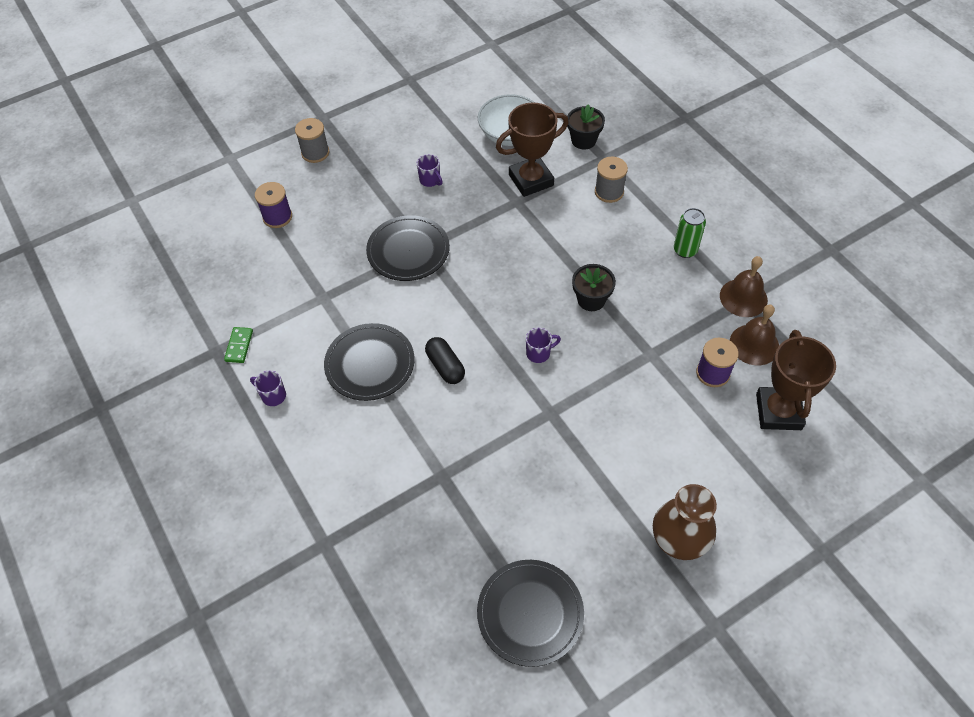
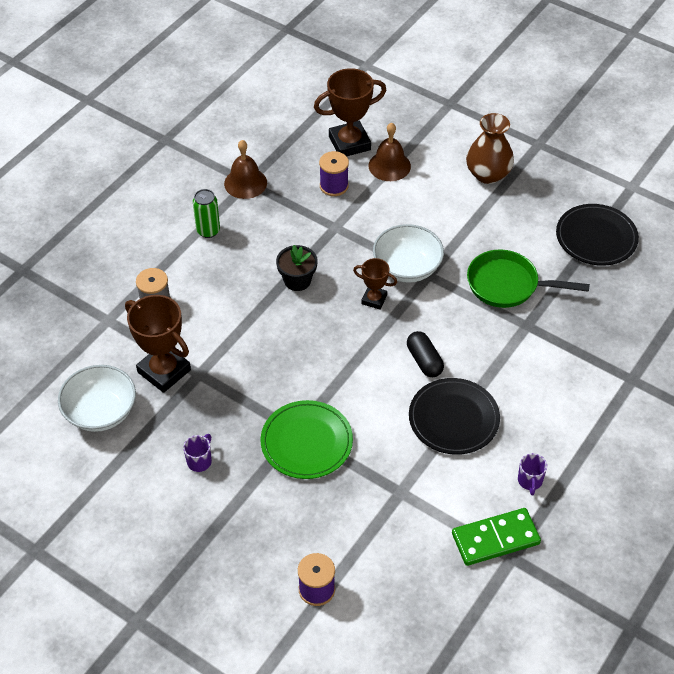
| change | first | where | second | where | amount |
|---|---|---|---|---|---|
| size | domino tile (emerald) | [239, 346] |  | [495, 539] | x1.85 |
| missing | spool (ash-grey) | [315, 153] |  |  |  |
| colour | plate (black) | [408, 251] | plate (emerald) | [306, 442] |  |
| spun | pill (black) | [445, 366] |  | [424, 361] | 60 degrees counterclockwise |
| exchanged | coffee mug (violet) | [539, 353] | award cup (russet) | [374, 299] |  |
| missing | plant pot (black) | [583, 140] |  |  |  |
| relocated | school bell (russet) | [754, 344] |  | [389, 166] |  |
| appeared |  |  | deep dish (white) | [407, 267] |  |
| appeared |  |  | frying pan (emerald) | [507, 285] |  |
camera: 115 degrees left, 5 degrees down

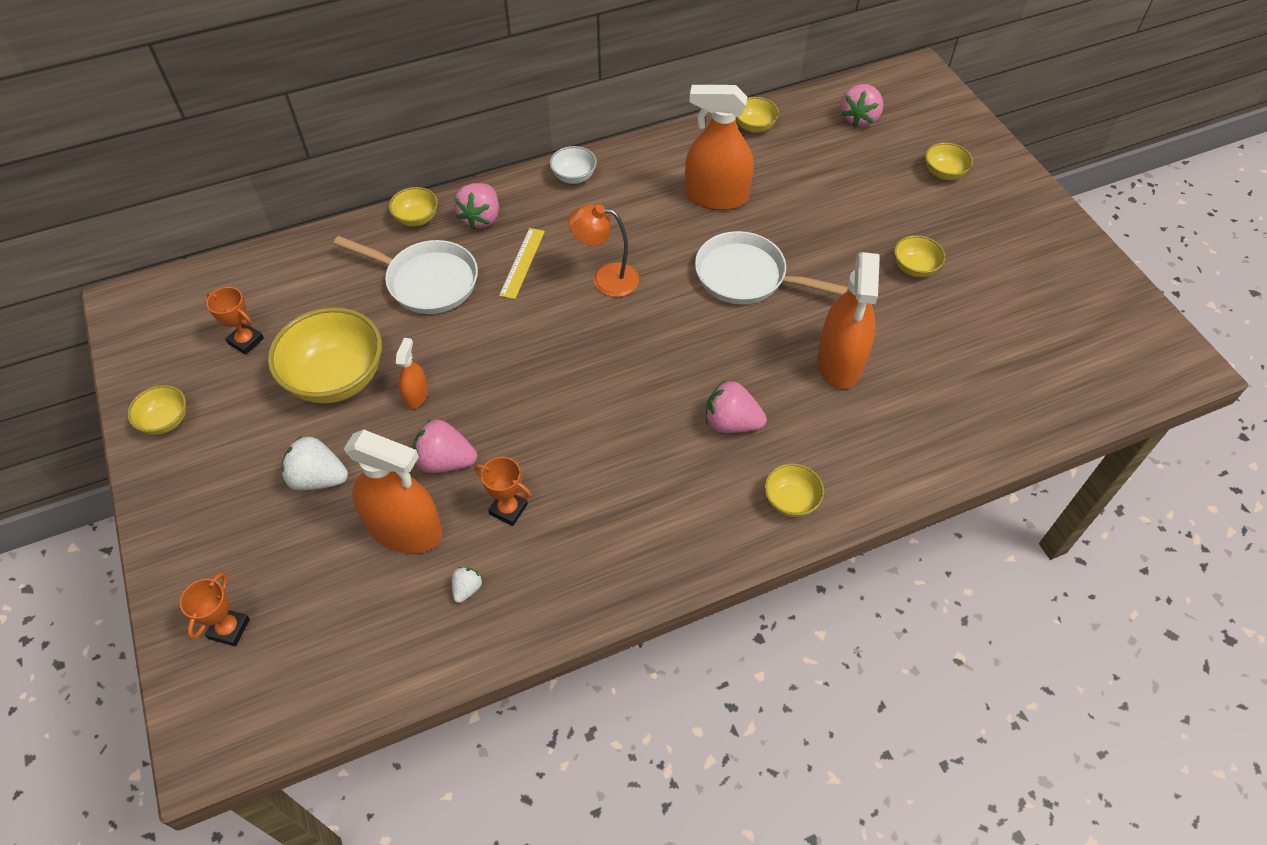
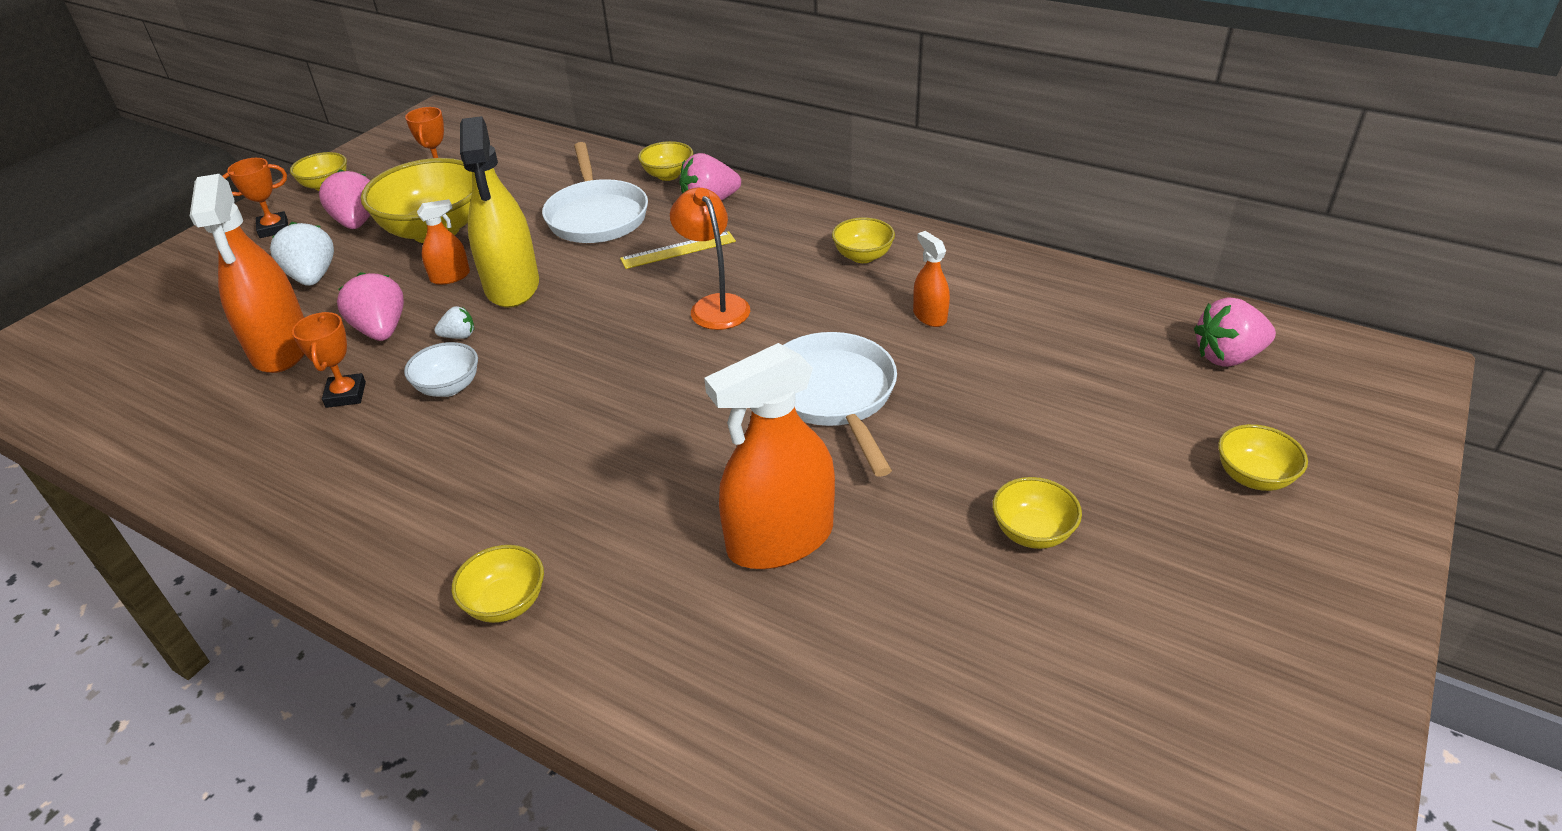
| change | first | where | second | where | amount |
|---|---|---|---|---|---|
| relocated | award cup (orange) | [229, 629] |  | [273, 228] |  |
| relocated | strawberry (white) | [467, 589] |  | [459, 336] |  |
| relocated | deep dish (white) | [574, 177] |  | [449, 387] |  |
| size | spray cleaner (orange) | [716, 197] |  | [929, 316] | x0.48 |
| relocated | strawberry (rose-pink) | [731, 423] |  | [357, 222] |  |
| relocated | deep dish (yellow) | [754, 126] |  | [862, 256] |  |
| appeared |  |  | spray cleaner (yellow) | [512, 286] |  |
camera: 55 degrees right, 15 degrees down

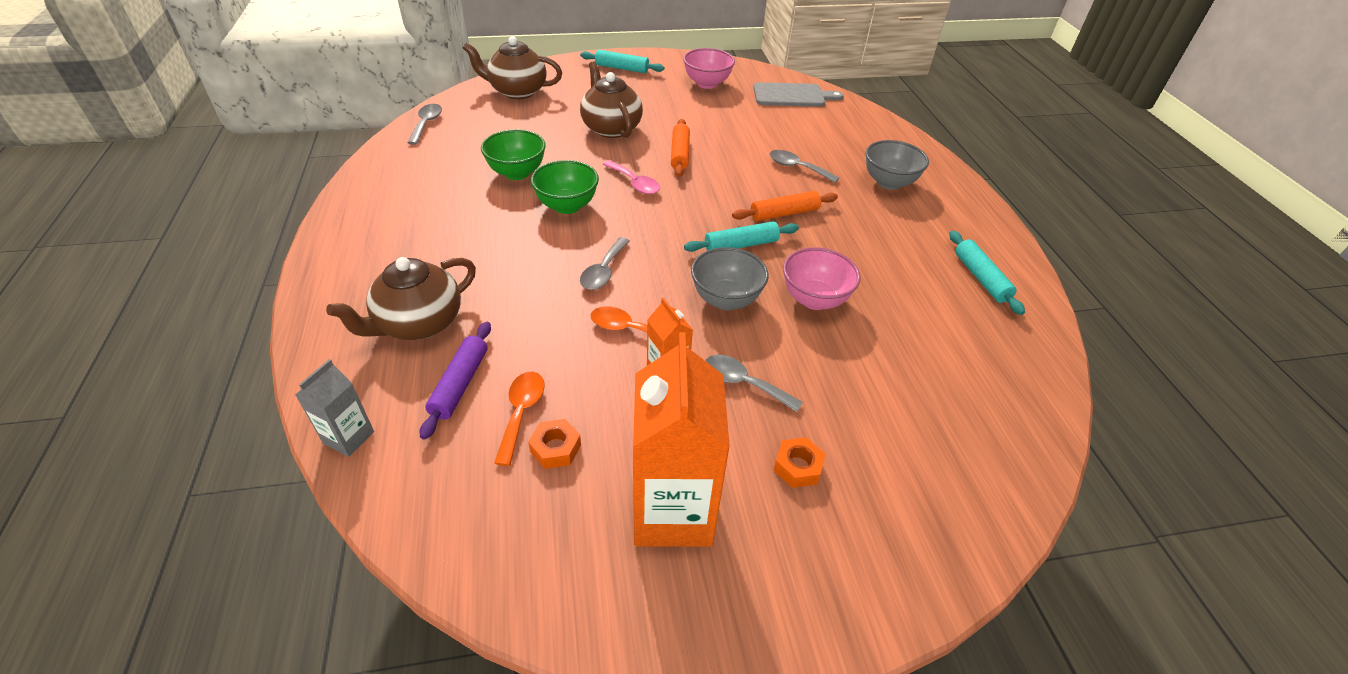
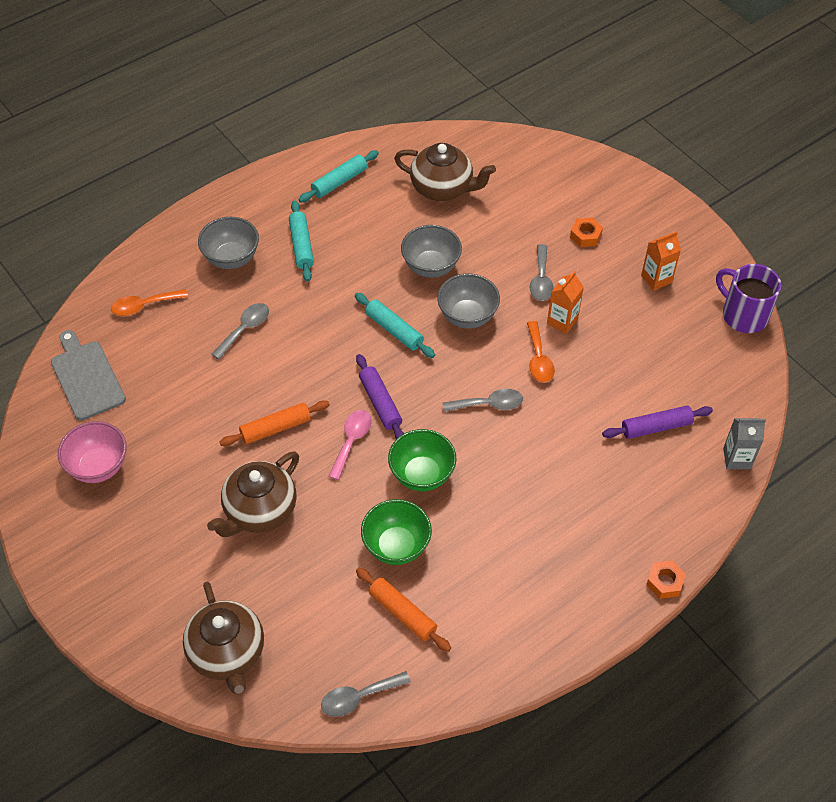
| change | first | where | second | where | amount |
|---|---|---|---|---|---|
| relocated | tea pot (russet) | [418, 324] |  | [443, 188] |  |
| relocated | teaspoon (orange) | [521, 413] |  | [144, 306] |  |
| relocated | hexagon nut (orange) | [555, 448] |  | [664, 582] |  |
| relocated | dough roller (aqua) | [622, 68] |  | [301, 246] |  |
| size | milk carton (orange) | [673, 511] |  | [656, 279] | x0.49 |
| relocated | dough roller (orange) | [784, 213] |  | [402, 613] |  |
| spun | teaspoon (ash-grey) | [797, 168] |  | [245, 329] | 150 degrees counterclockwise |
| colour | deep dish (rose-pink) | [814, 299] | deep dish (ash-grey) | [431, 267] |  |
| appeared |  |  | dough roller (violet) | [380, 403] |  |
| appeared |  |  | coffee mug (violet) | [743, 315] |  |
camera: 115 degrees left, 10 degrees up

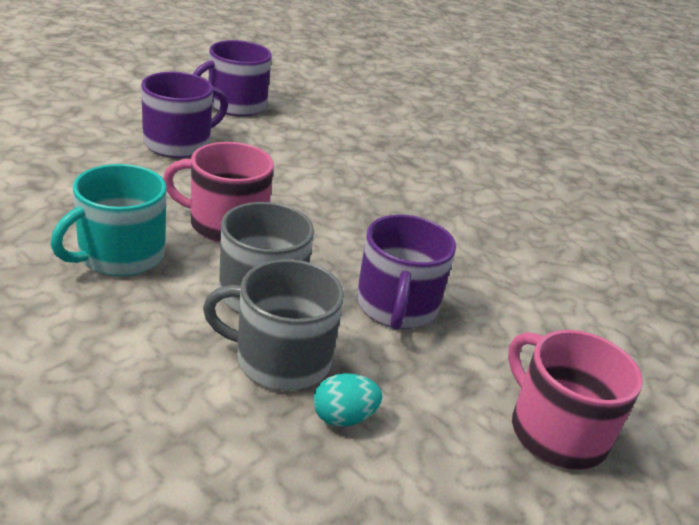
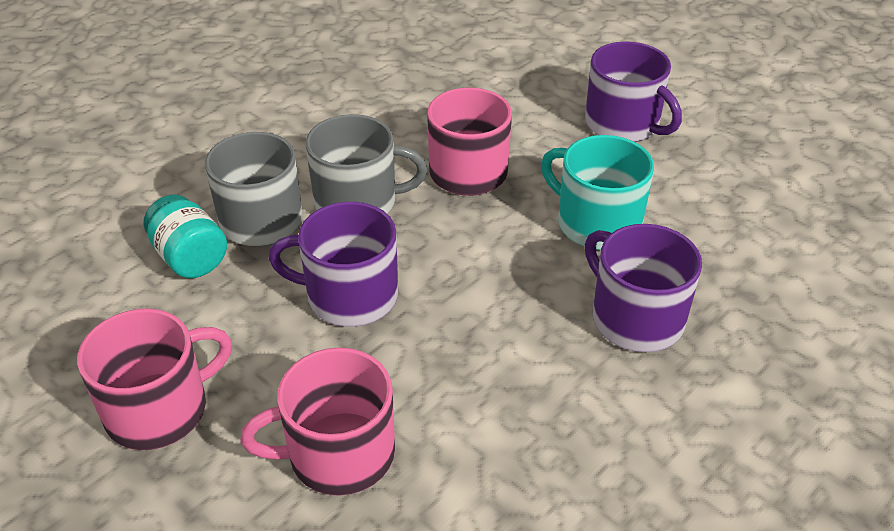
| change | first | where | second | where | amount |
|---|---|---|---|---|---|
| relocated | coffee mug (aqua) | [119, 255] |  | [596, 223] |  |
| relocated | coffee mug (violet) | [235, 105] |  | [635, 318] |  |
| exchanged | toy egg (aqua) | [343, 417] | jar (aqua) | [190, 258] |  |
| appeared |  |  | coffee mug (rose-pink) | [338, 454] |  |
camera: 95 degrees right, 10 degrees up

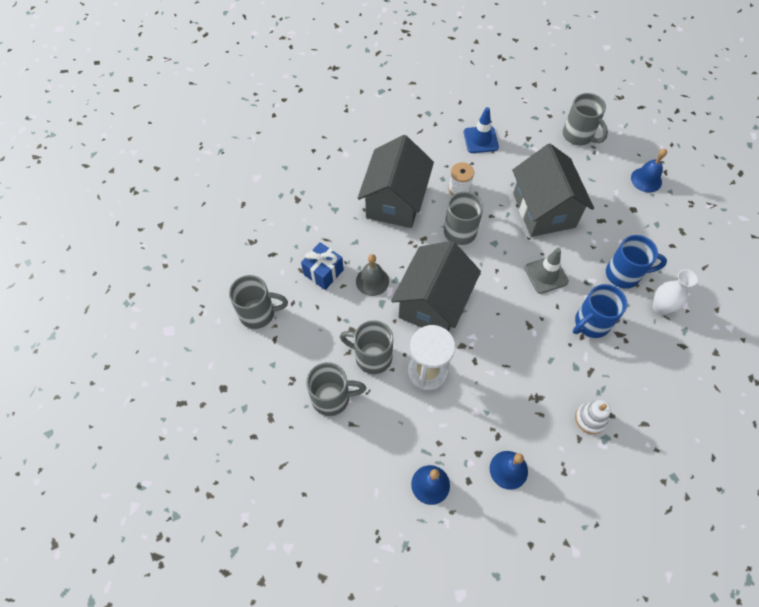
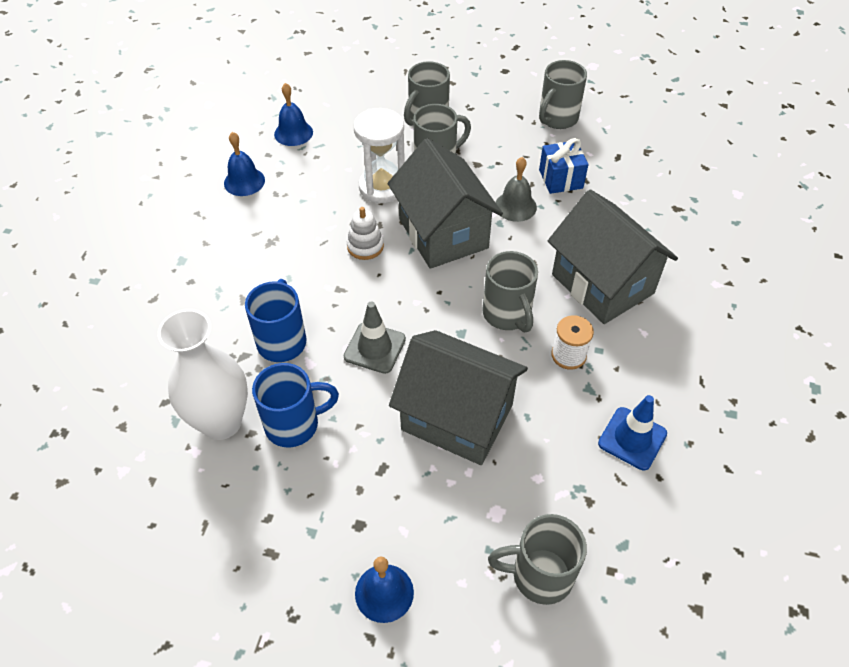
| change | first | where | second | where | amount |
|---|---|---|---|---|---|
| relocated | ring stacker (white) | [590, 419] |  | [365, 246] |  |
| spun | coffee mug (cobalt) | [624, 274] |  | [294, 424] | 150 degrees counterclockwise |
| size | flower vase (white) | [660, 307] |  | [221, 422] | x1.66 |
camera: 130 degrees right, 10 degrees down

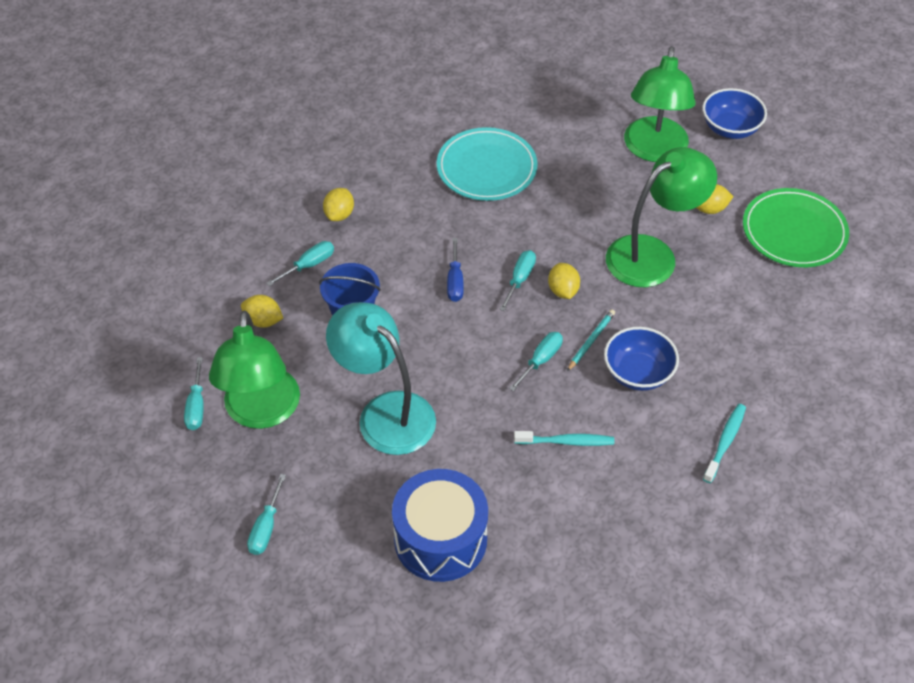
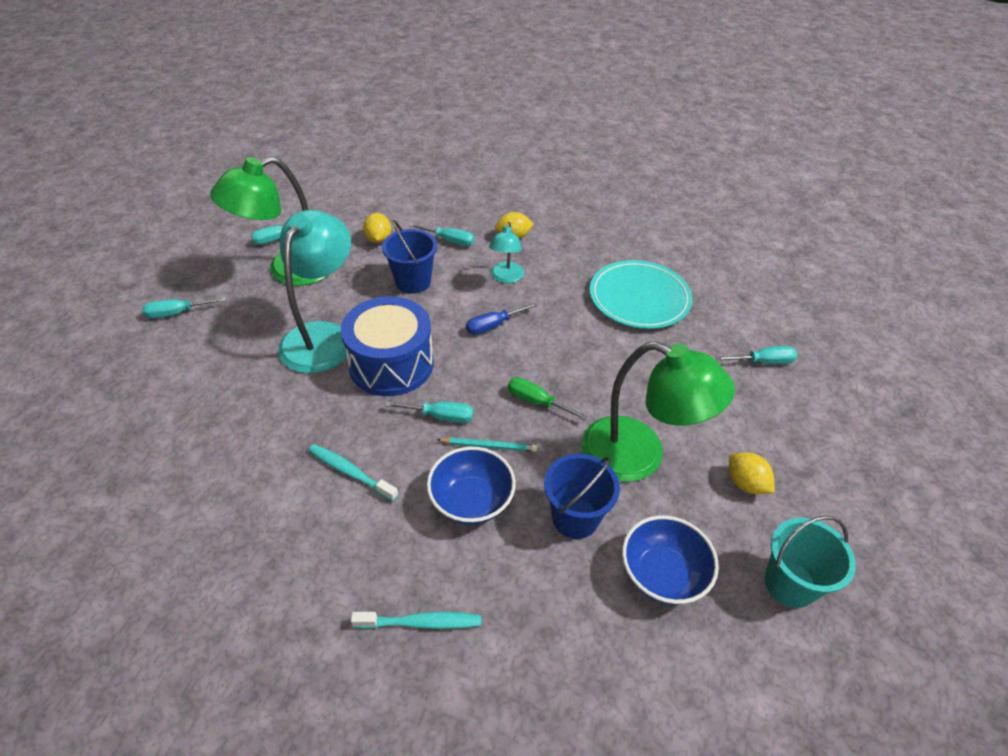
| change | first | where | second | where | amount |
|---|---|---|---|---|---|
| relocated | drum (cobalt) | [440, 539] |  | [391, 364] |  |
| relocated | flat screwdriver (aqua) | [519, 279] |  | [763, 362] |  |
| spun | tooth brush (aqua) | [566, 442] |  | [351, 472] | 150 degrees clockwise |
| exchanged | citrus fruit (yellow) | [563, 290] | flat screwdriver (emerald) | [537, 402] |  |
| missing | lamp (emerald) | [654, 150] |  |  |  |
| relocated | deep dish (cobalt) | [730, 128] |  | [662, 574] |  |
| exchanged | plate (emerald) | [794, 231] | pail (aqua) | [790, 583] |  |
| appeared |  |  | lamp (aqua) | [506, 277] |  |
| appeared |  |  | pail (cobalt) | [575, 517] |  |
camera: 60 degrees right, 5 degrees down

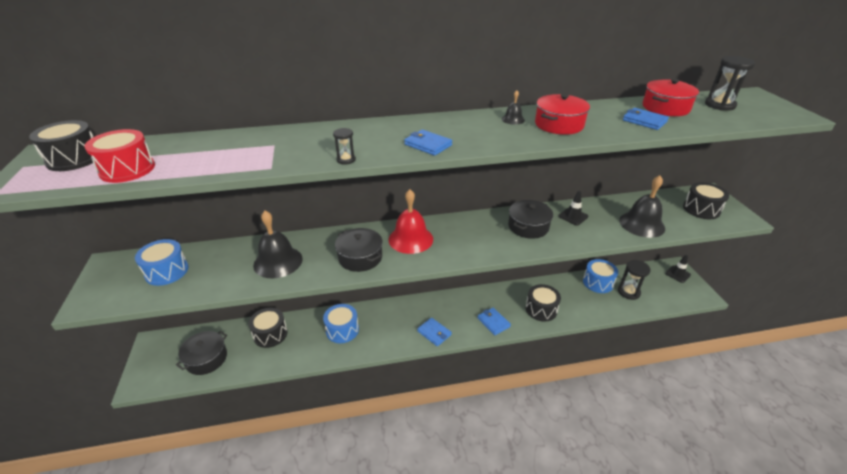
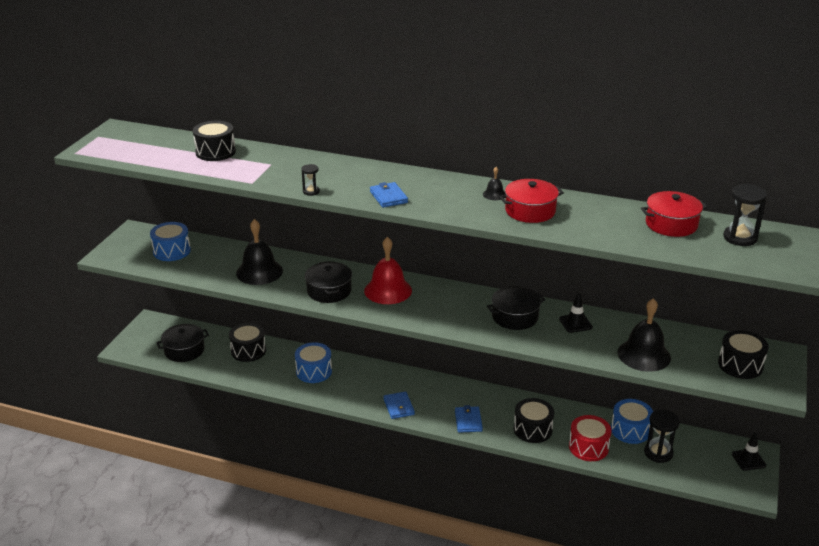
| change | first | where | second | where | amount |
|---|---|---|---|---|---|
| relocated | drum (black) | [74, 159] |  | [215, 152] |  |
| relocated | drum (red) | [127, 169] |  | [588, 447] |  |
| missing | card wallet (cobalt) | [644, 121] |  |  |  |
camera: 30 degrees right, 5 degrees down

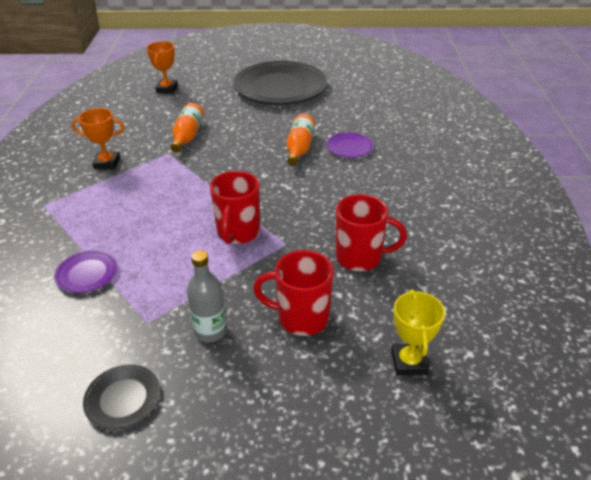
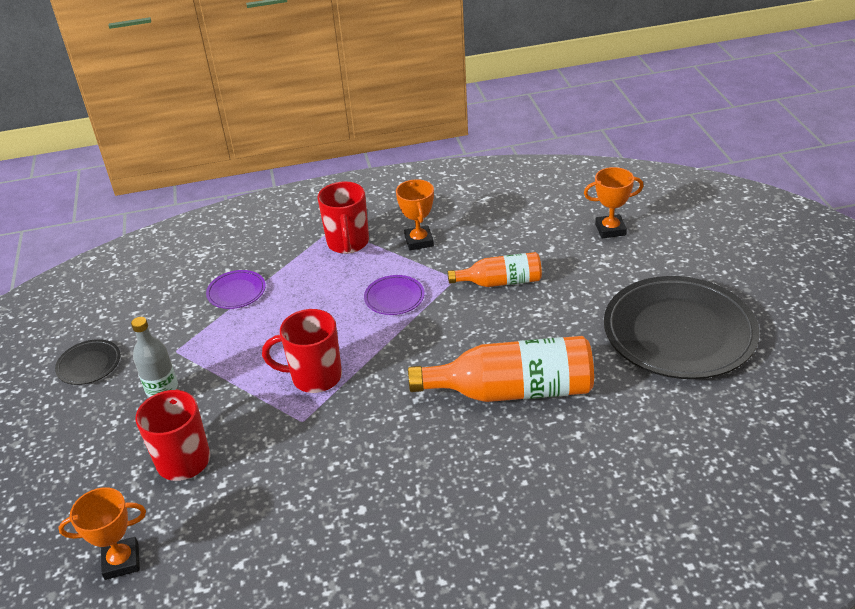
| change | first | where | second | where | amount |
|---|---|---|---|---|---|
| size | drink bottle (orange) | [299, 148] |  | [512, 390] | x1.72 |
| relocated | plate (violet) | [349, 147] |  | [394, 298] |  |
| relocated | coffee mug (red) | [360, 257] |  | [348, 243] |  |
| colour | award cup (yellow) | [409, 362] | award cup (orange) | [121, 561] |  |
camera: 80 degrees right, 0 degrees up

